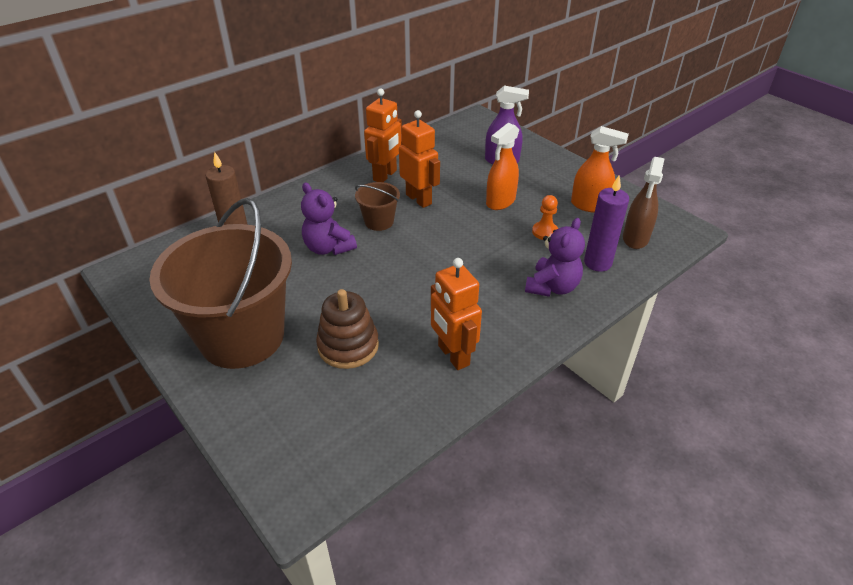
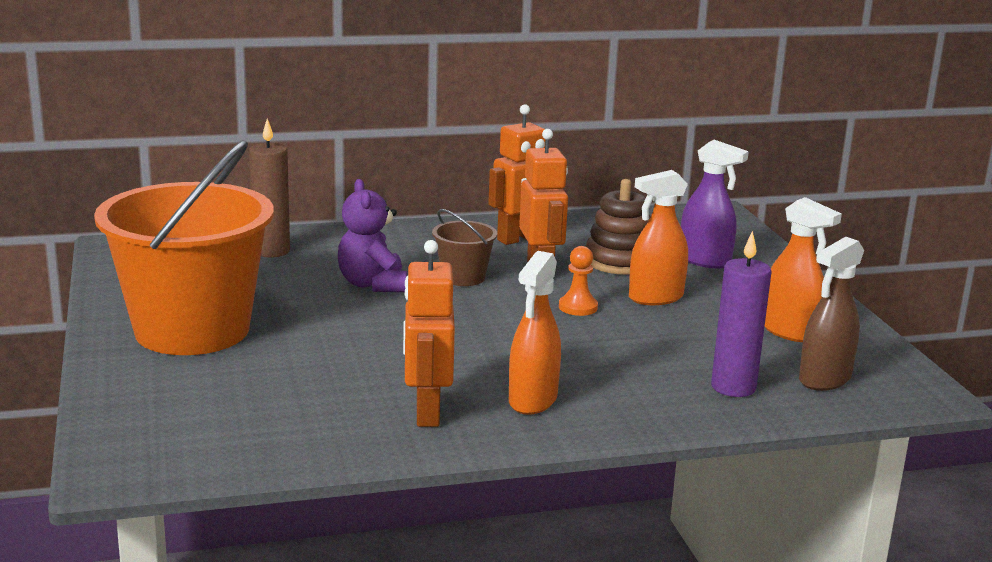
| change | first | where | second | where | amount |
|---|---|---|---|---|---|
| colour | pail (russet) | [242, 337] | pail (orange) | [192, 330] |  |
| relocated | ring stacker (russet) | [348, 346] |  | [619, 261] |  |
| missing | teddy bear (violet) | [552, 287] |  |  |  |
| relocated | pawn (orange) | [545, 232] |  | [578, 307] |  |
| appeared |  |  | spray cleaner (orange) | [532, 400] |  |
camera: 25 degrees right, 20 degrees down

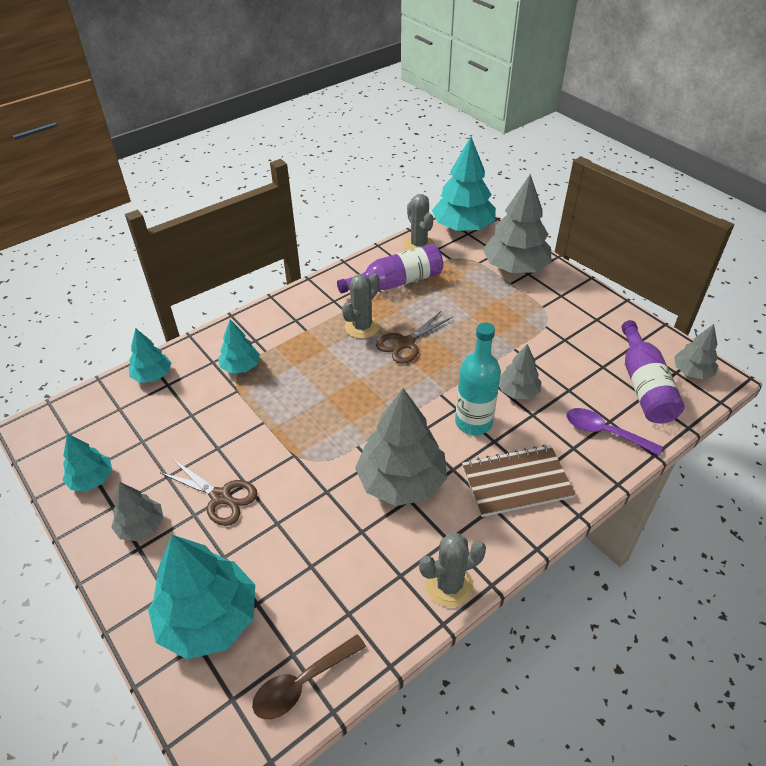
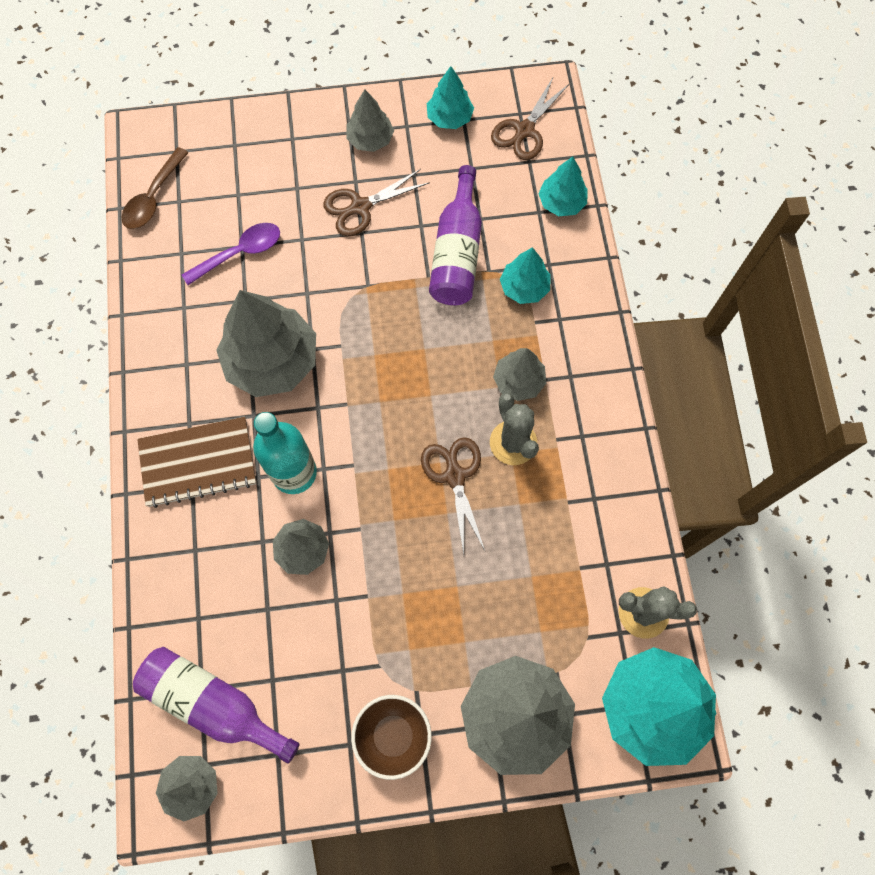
| change | first | where | second | where | amount |
|---|---|---|---|---|---|
| missing | tree (aqua) | [209, 618] |  |  |  |
| spun | teaspoon (russet) | [302, 683] |  | [153, 198] | 150 degrees counterclockwise |
| relocated | drink bottle (violet) | [396, 282] |  | [457, 252] |  |
| missing | saguaro cactus (ash-grey) | [449, 585] |  |  |  |
| spun | exercise book (russet) | [516, 482] |  | [198, 463] | 60 degrees clockwise |
| relocated | teaspoon (violet) | [604, 432] |  | [240, 253] |  |
| appeared |  |  | deep dish (russet) | [393, 735] |  |
| appeared |  |  | scissors (russet) | [524, 130] |  |
| appeared |  |  | tree (ash-grey) | [518, 381] |  |
camera: 120 degrees right, 25 degrees up

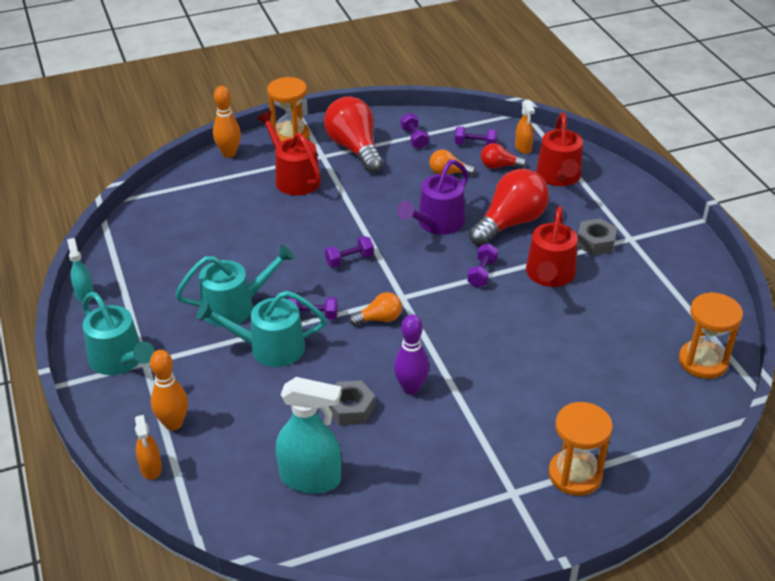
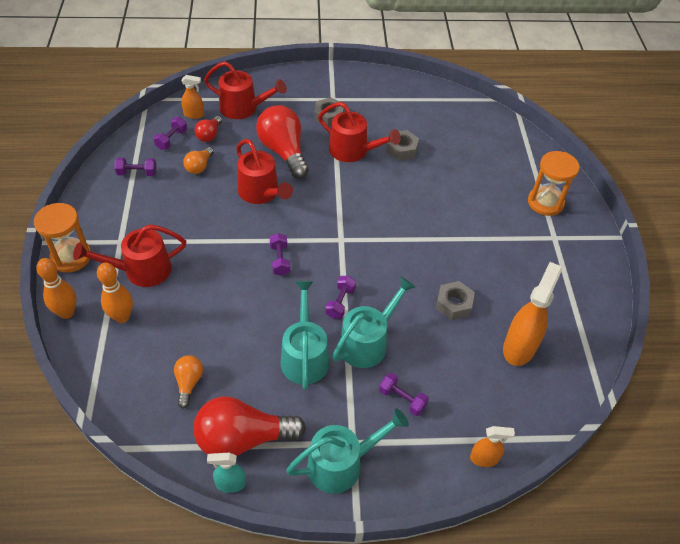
| change | first | where | second | where | amount |
|---|---|---|---|---|---|
| relocated | tenpin (orange) | [173, 423] |  | [122, 317] |  |
| spun | watering pot (aqua) | [269, 348] |  | [367, 342] | 150 degrees counterclockwise |
| colour | spray cleaner (aqua) | [311, 479] | spray cleaner (orange) | [519, 347] |  |
| relocated | bulb (red) | [354, 148] |  | [243, 438] |  |
| relocated | bulb (orange) | [379, 319] |  | [188, 383] |  |
| missing | tenpin (violet) | [411, 388] |  |  |  |
| colour | watering pot (violet) | [436, 223] | watering pot (red) | [261, 193] |  |
| relocated | hand weight (violet) | [482, 273] |  | [402, 399] |  |
| missing | sandglass (orange) | [703, 361] |  |  |  |
| appeared |  |  | hexagon nut (ash-grey) | [402, 149] |  |
camera: 75 degrees left, 10 degrees up

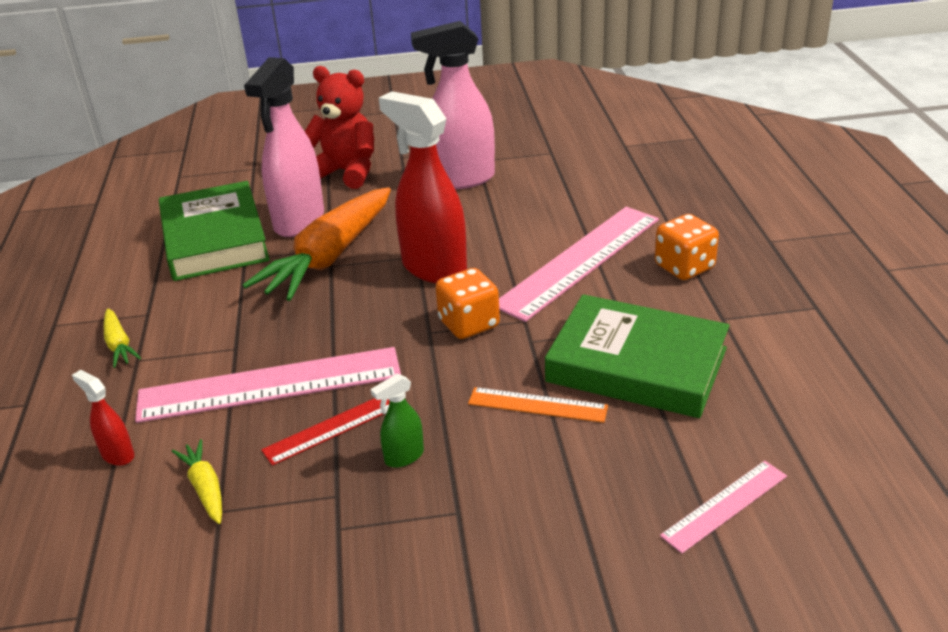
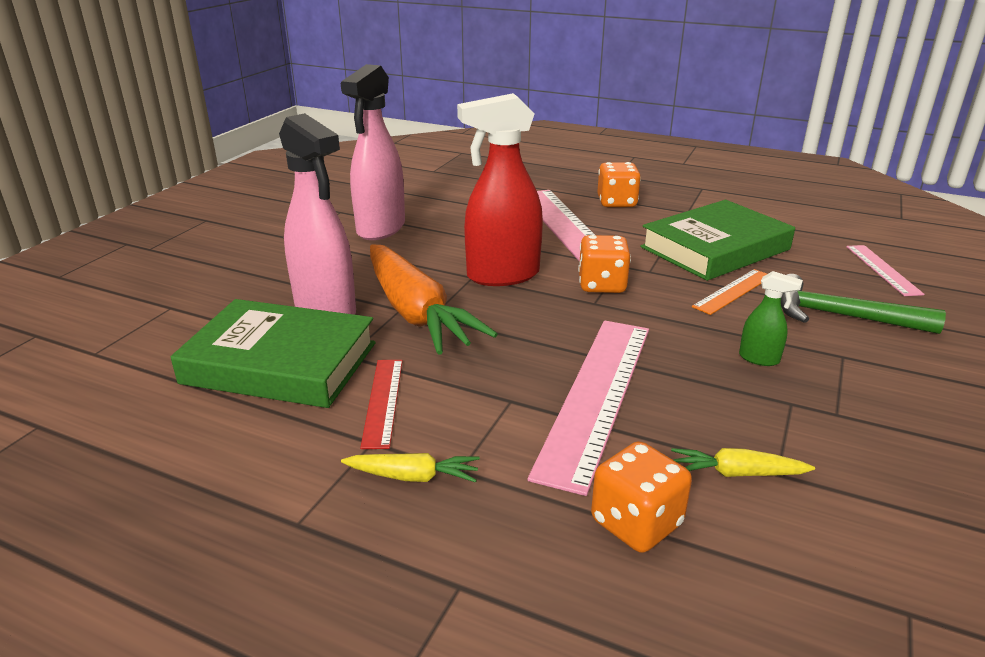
| change | first | where | second | where | amount |
|---|---|---|---|---|---|
| exchanged | spray cleaner (red) | [117, 455] | die (orange) | [636, 523] |  |
| relocated | straightedge (red) | [330, 429] |  | [383, 401] |  |
| missing | teddy bear (red) | [346, 172] |  |  |  |
| spun | spray cleaner (emerald) | [404, 457] |  | [759, 359] | 60 degrees counterclockwise |
| appeared |  |  | claw hammer (emerald) | [841, 316] |  |
camera: 60 degrees left, 5 degrees down

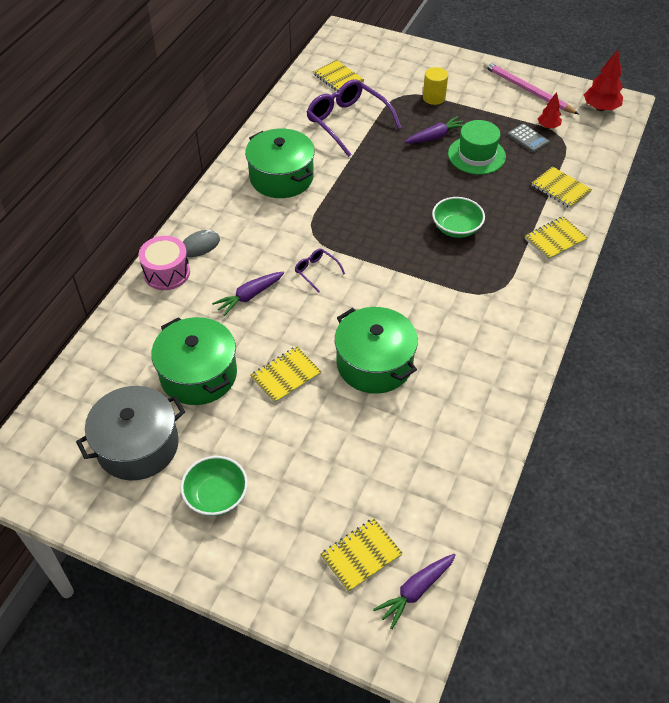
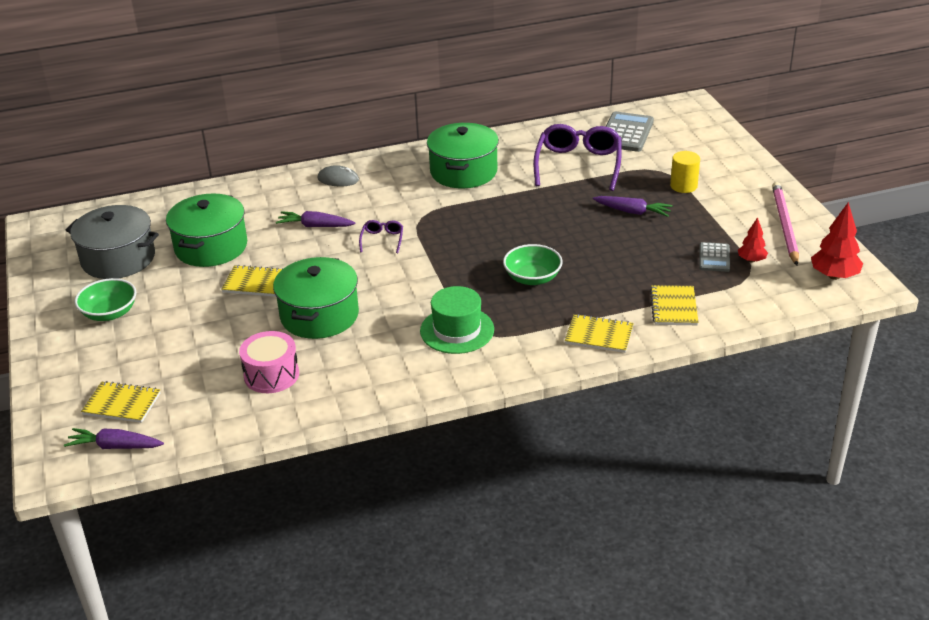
| change | first | where | second | where | amount |
|---|---|---|---|---|---|
| relocated | drum (rose-pink) | [166, 272] |  | [271, 375] |  |
| exchanged | exercise book (yellow) | [338, 78] | adding machine (ash-grey) | [626, 133] |  |
| relocated | hat (emerald) | [476, 155] |  | [457, 330] |  |
camera: 50 degrees right, 15 degrees down

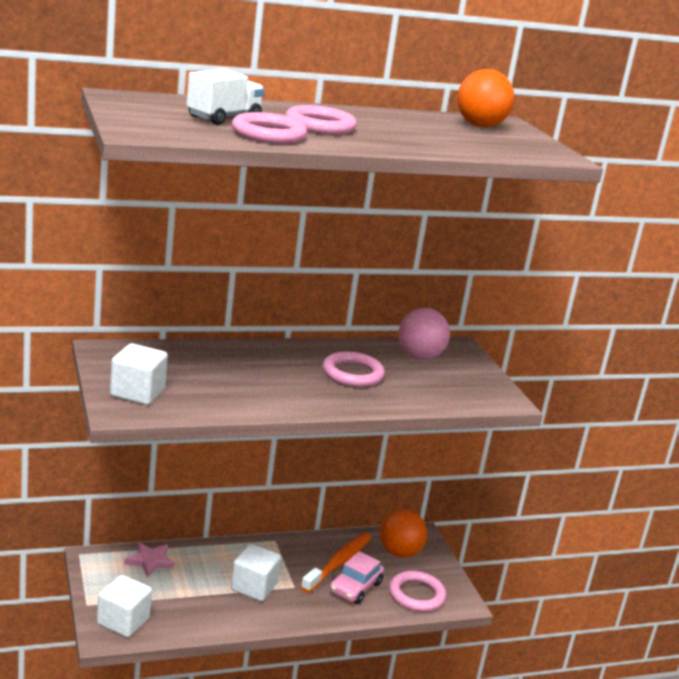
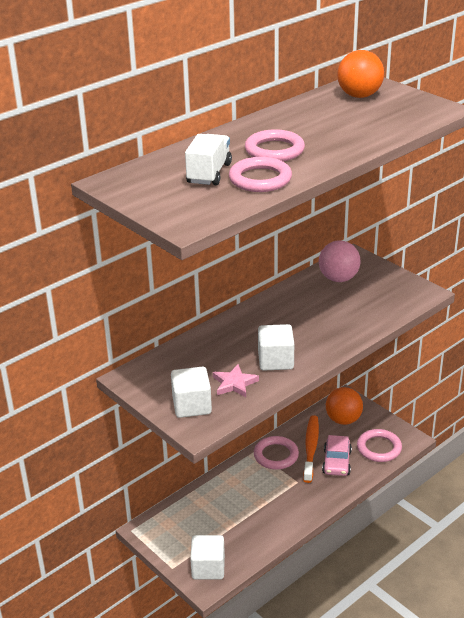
| change | first | where | second | where | amount |
|---|---|---|---|---|---|
| relocated | star shape (rose-pink) | [150, 561] |  | [234, 383] |  |
| relocated | cube (white) | [254, 587] |  | [275, 360] |  |
| relocated | hoop (rose-pink) | [352, 374] |  | [276, 455] |  |
camera: 20 degrees left, 10 degrees up

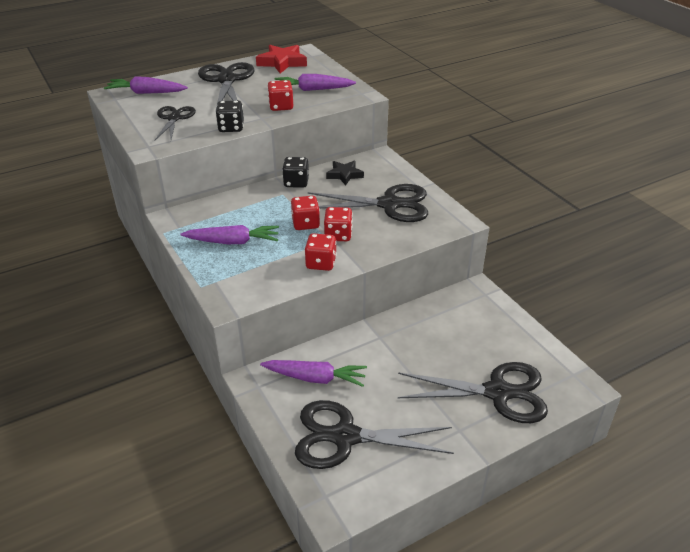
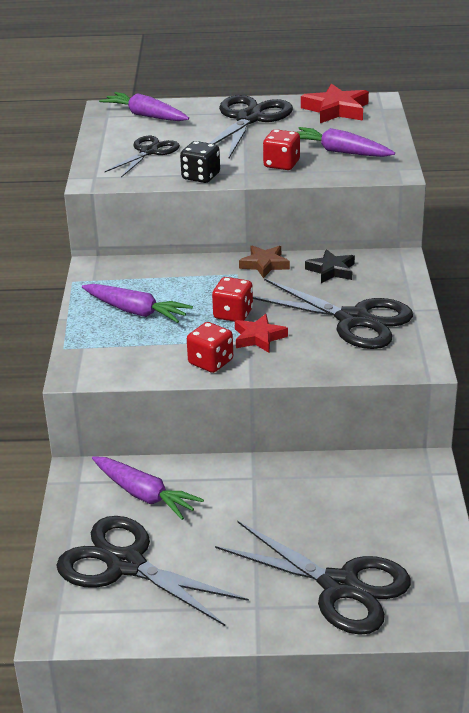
| change | first | where | second | where | amount |
|---|---|---|---|---|---|
| exchanged | die (black) | [296, 182] | star shape (russet) | [264, 264] |  |
| exchanged | die (red) | [338, 235] | star shape (red) | [258, 337] |  |
camera: 30 degrees right, 5 degrees down

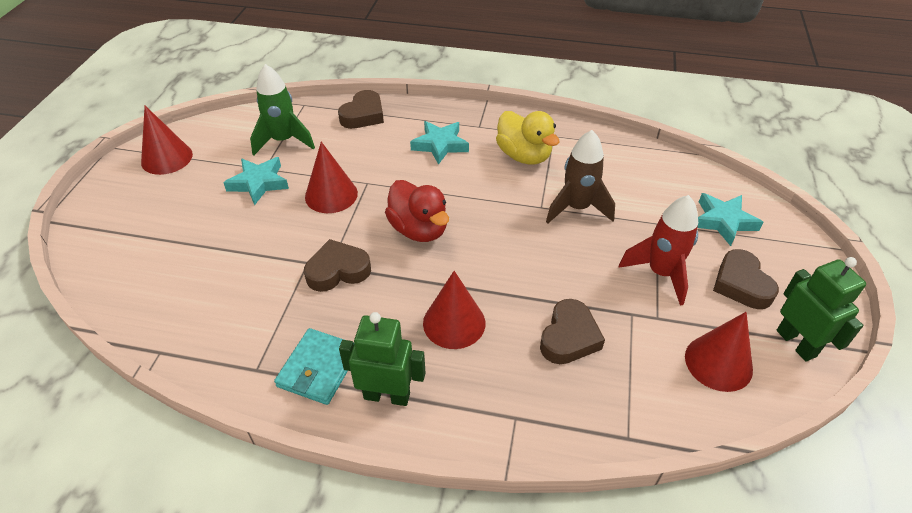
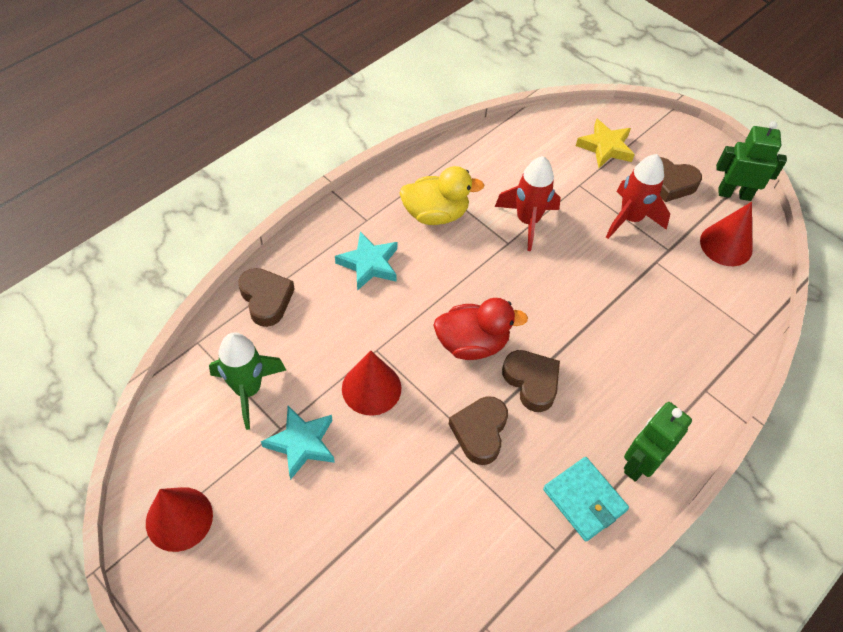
| change | first | where | second | where | amount |
|---|---|---|---|---|---|
| missing | cone shape (red) | [454, 323] |  |  |  |
| relocated | heart (russet) | [569, 337] |  | [531, 382] |  |
| colour | rocket (russet) | [577, 208] | rocket (red) | [527, 221] |  |
| colour | star shape (aqua) | [723, 221] | star shape (yellow) | [605, 147] |  |
camera: 60 degrees left, 10 degrees up

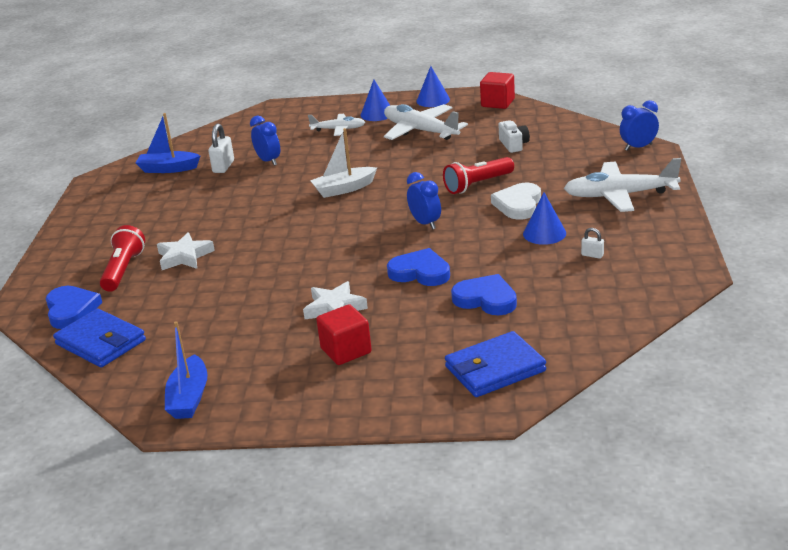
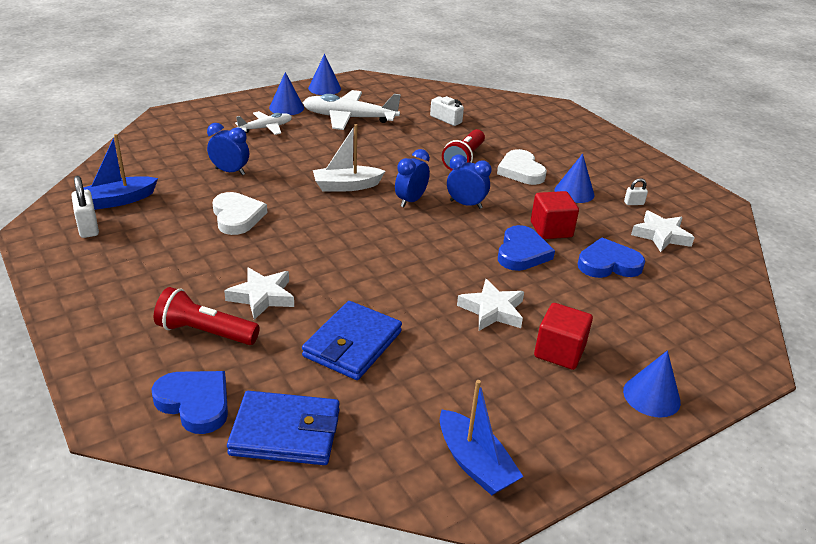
| change | first | where | second | where | amount |
|---|---|---|---|---|---|
| spun | flashlight (red) | [123, 270] |  | [205, 332] | 45 degrees counterclockwise |
| relocated | padlock (white) | [223, 167] |  | [88, 228] |  |
| spun | sailboat (white) | [344, 189] |  | [346, 186] | 45 degrees clockwise |
| spun | heart (cobalt) | [420, 272] |  | [522, 252] | 120 degrees clockwise |
| relocated | card wallet (cobalt) | [495, 369] |  | [352, 344] |  |
| relocated | cube (red) | [498, 103] |  | [551, 229] |  |
| missing | toy plane (white) | [620, 195] |  |  |  |
| relocated | bedside clock (cobalt) | [638, 147] |  | [410, 201] |  |
| appeared |  |  | heart (white) | [237, 216] |  |
| appeared |  |  | cone shape (cobalt) | [651, 396] |  |
| appeared |  |  | star shape (white) | [661, 235] |  |
camera: 40 degrees left, 5 degrees up

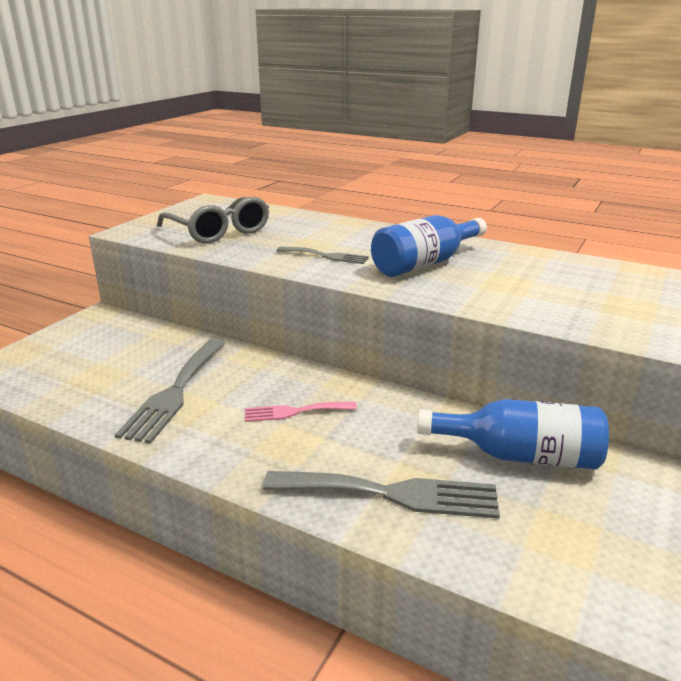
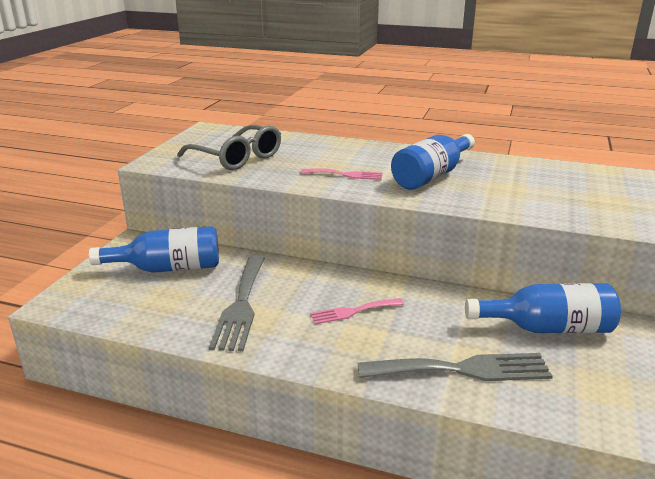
| change | first | where | second | where | amount |
|---|---|---|---|---|---|
| colour | dinner fork (ash-grey) | [326, 256] | dinner fork (rose-pink) | [345, 175] |  |
| appeared |  |  | drink bottle (cobalt) | [168, 268] |  |
camera: 10 degrees left, 0 degrees up

